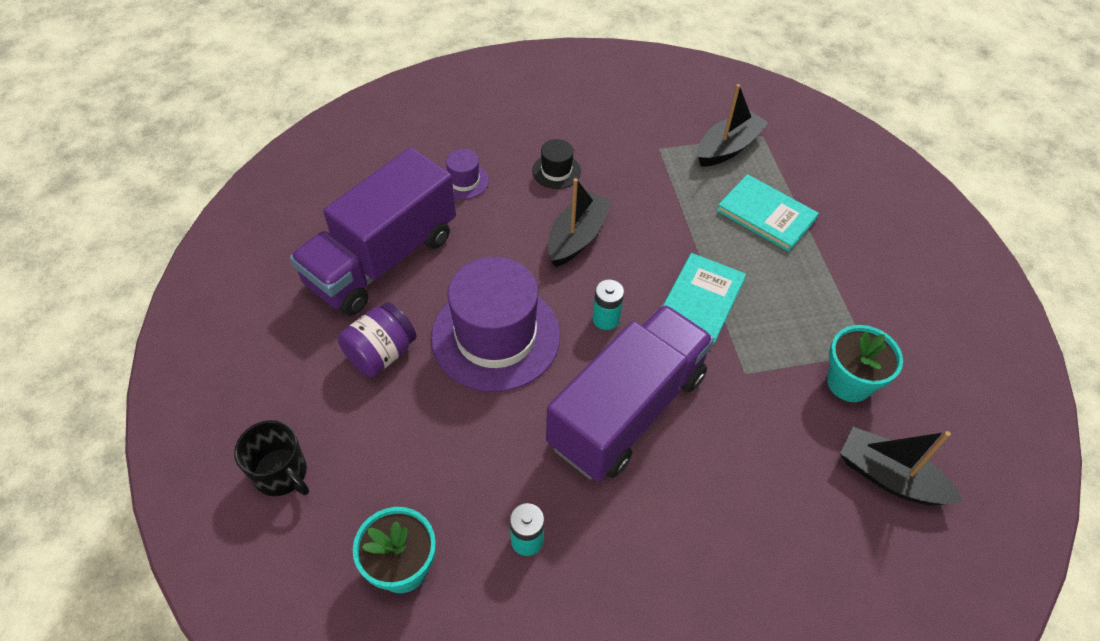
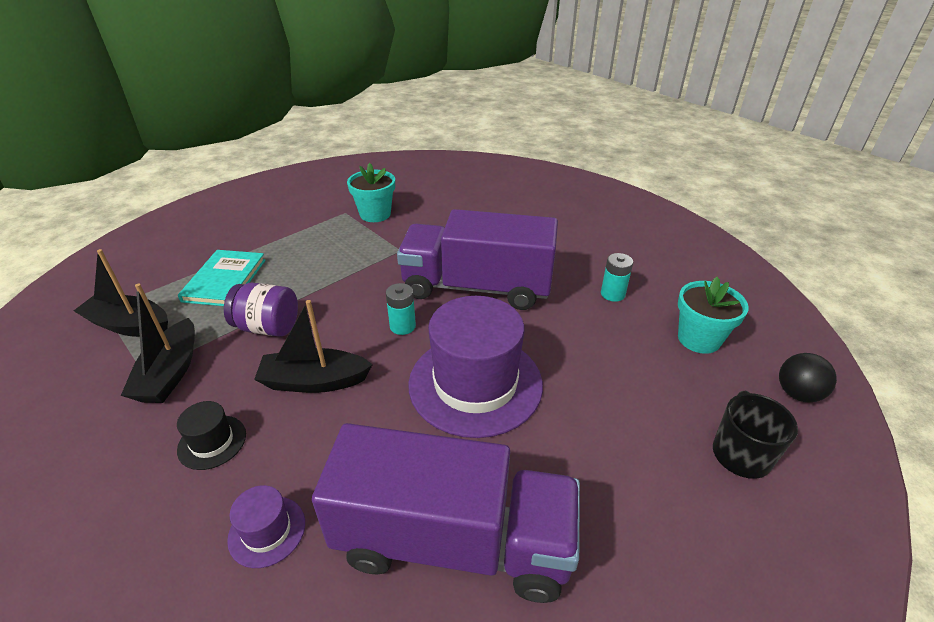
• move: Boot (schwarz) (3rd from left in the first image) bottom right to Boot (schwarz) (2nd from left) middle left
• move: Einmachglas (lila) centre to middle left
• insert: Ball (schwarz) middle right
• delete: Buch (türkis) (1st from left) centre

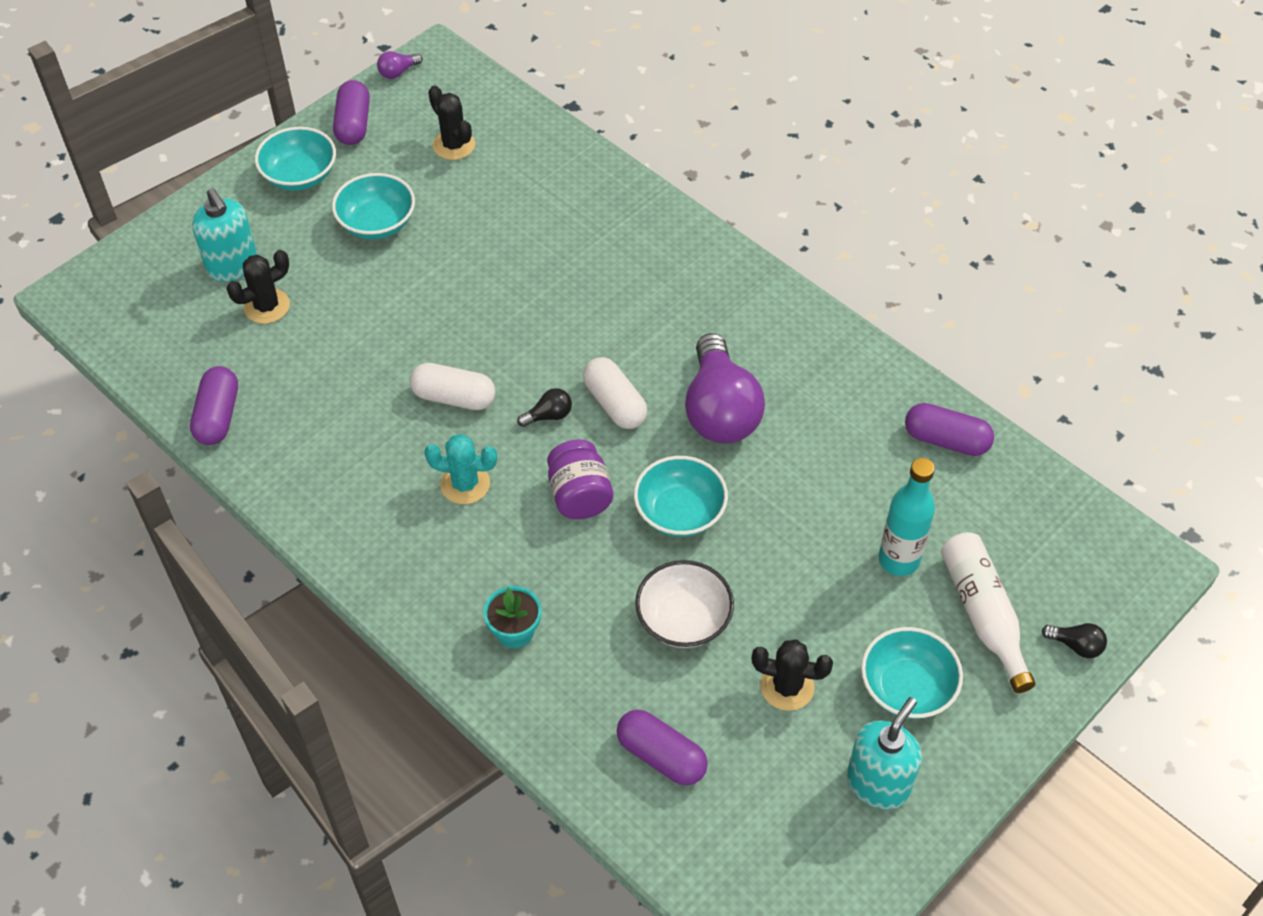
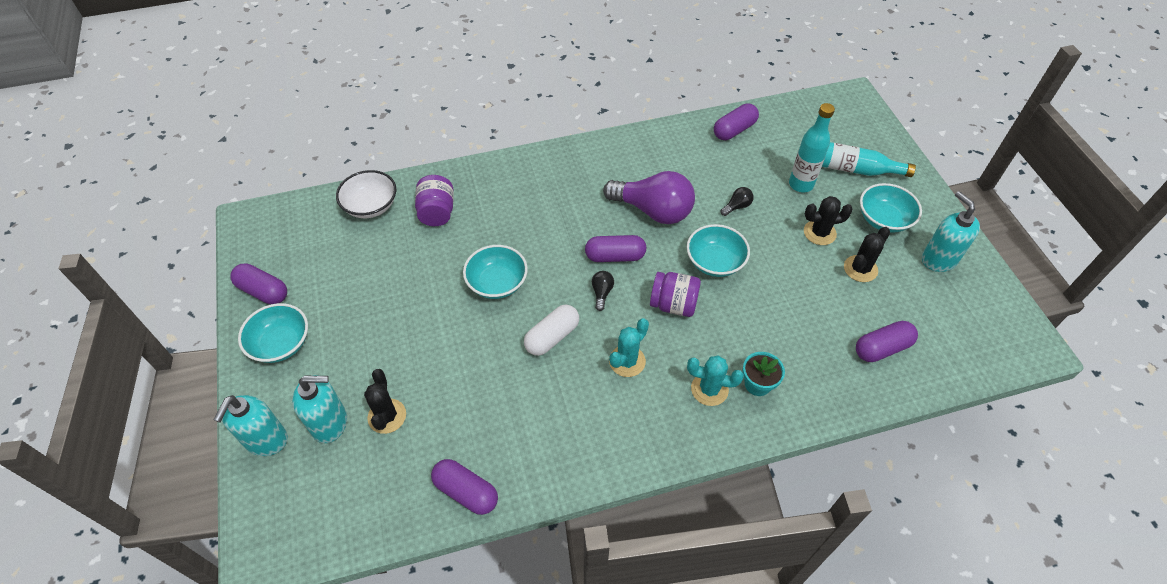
• insert: Seifenspender (türkis) (1st from left) bottom left
• move: Schüssel (weiß) centre to top left
• insert: Einmachglas (lila) (1st from left) centre
• move: Schüssel (türkis) (2nd from left) top left to centre
• recolor: Kapsel (weiß) (2nd from left) centre to Kapsel (lila) (3rd from left) centre
• insert: Kaktus (türkis) (2nd from left) centre
• move: Glühbirne (schwarz) (2nd from left) bottom right to centre
• move: Kaktus (schwarz) (2nd from left) top centre to middle right
• recolor: Flasche (weiß) bottom right to Flasche (türkis) (2nd from left) top right
• delete: Glühbirne (lila) (1st from left) top left

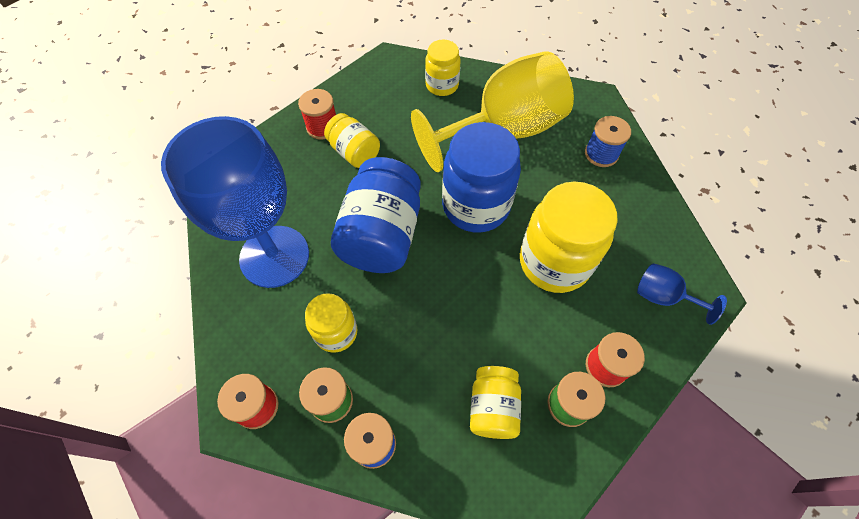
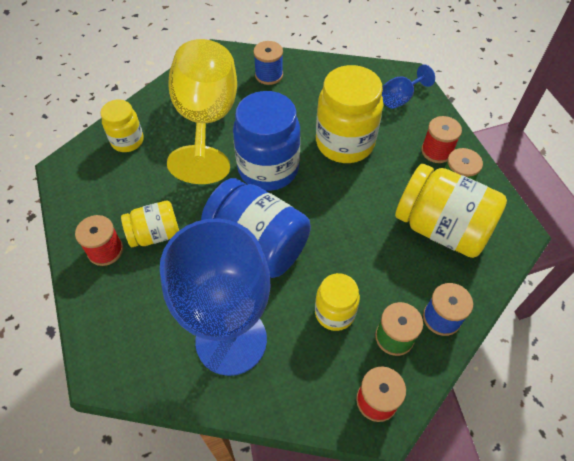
• resize: Einmachglas (gelb) (4th from left in the first image) bottom centre = middle right x1.78

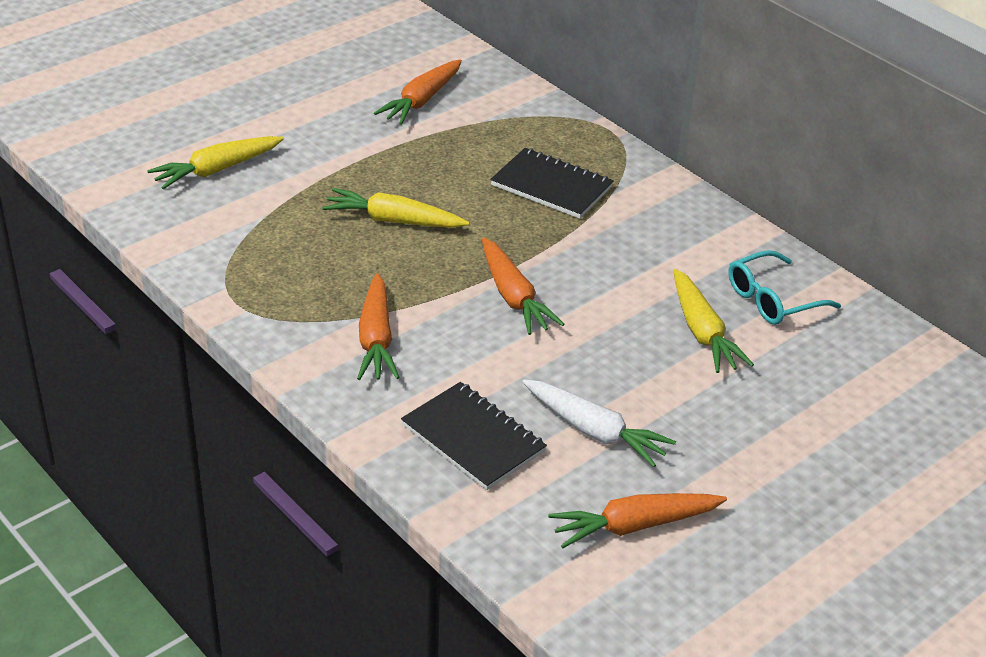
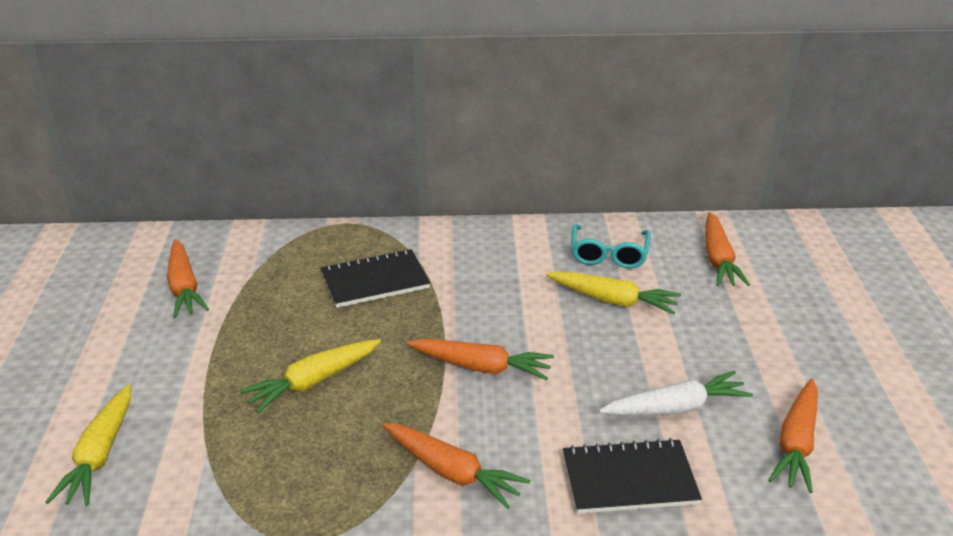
• insert: Karotte (orange) (4th from left) middle right

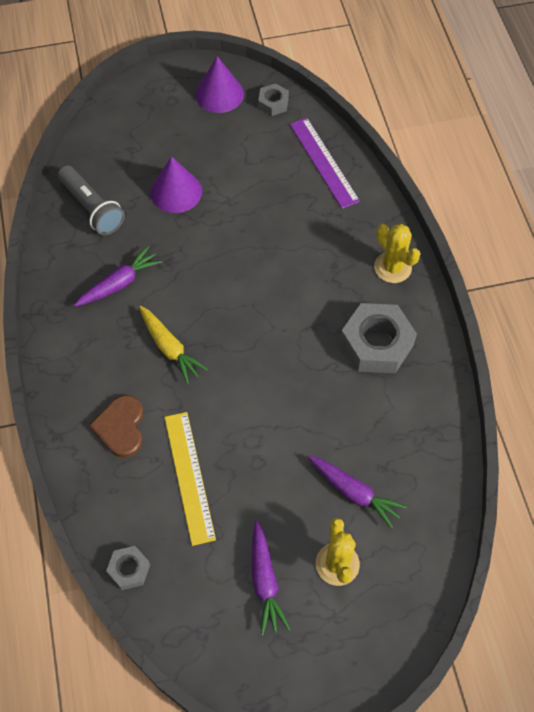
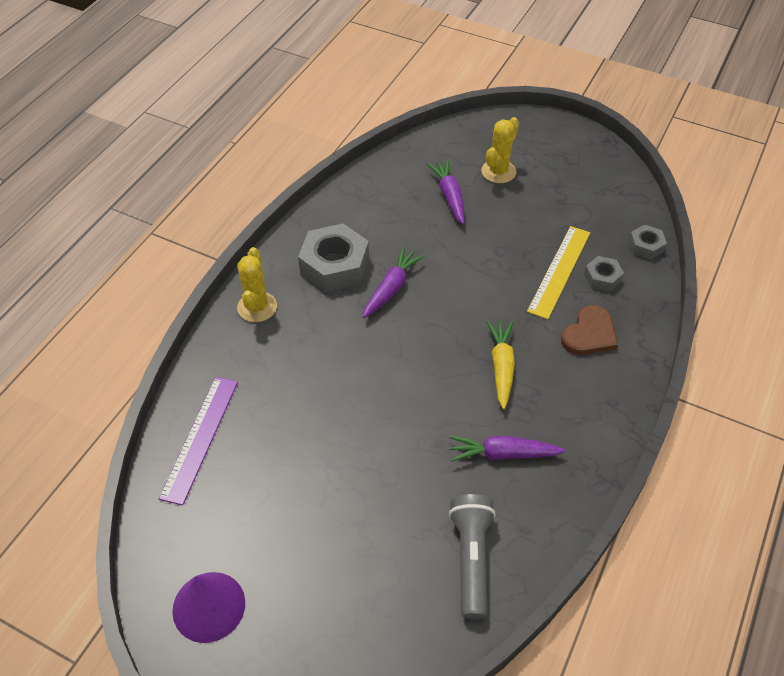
• move: Karotte (lila) (2nd from left in the first image) bottom centre to Karotte (lila) (1st from left) centre
• move: Sechskantmutter (grau) (2nd from left) top centre to middle right
• delete: Kegel (lila) (1st from left) top left

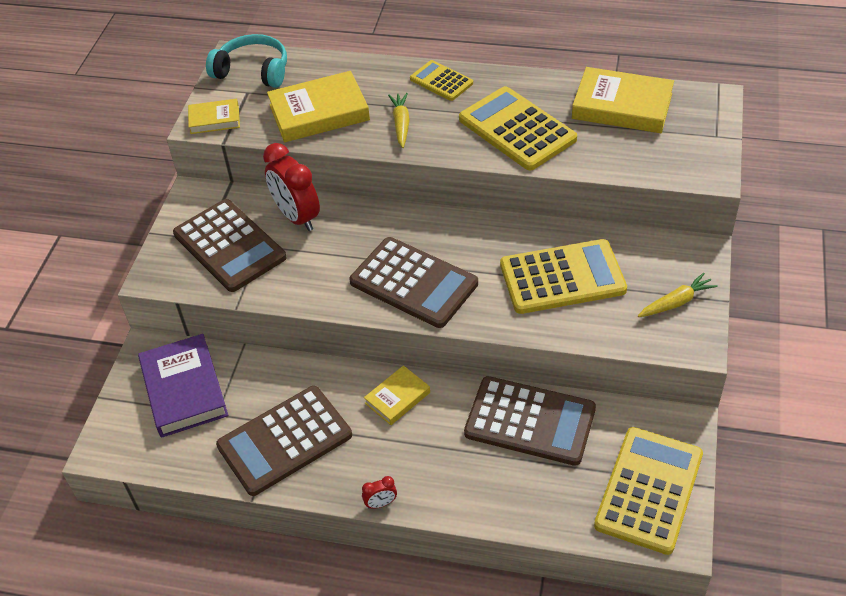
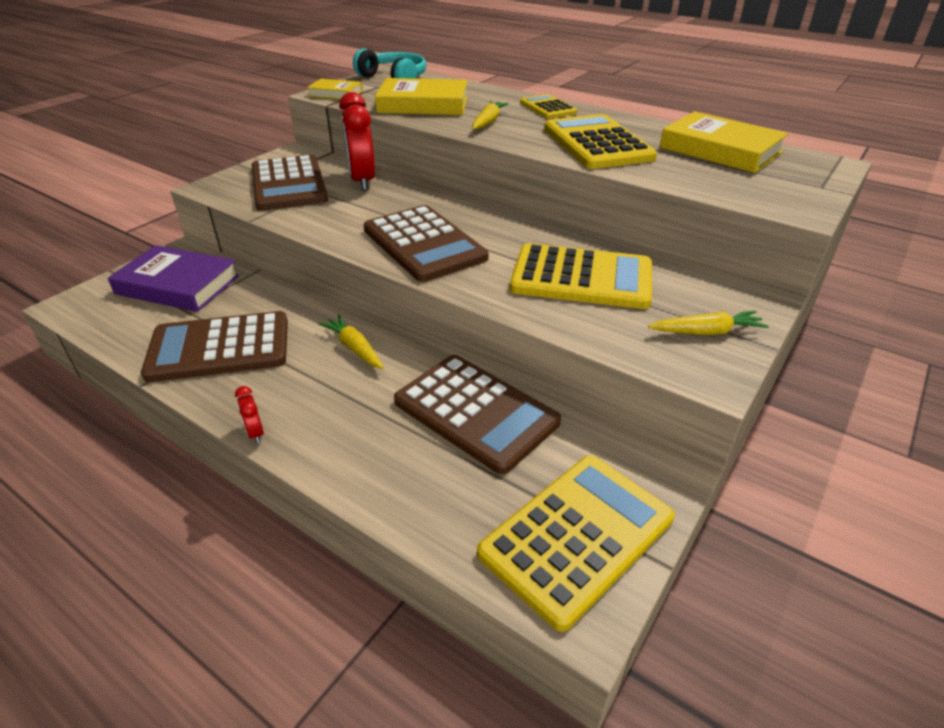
• rotate: Buch (lila) middle left = middle left 75 degrees counterclockwise
• rotate: Wecker (rot) (2nd from left in the first image) bottom centre = middle left 60 degrees clockwise
• replace: Buch (gelb) (3rd from left) centre to Karotte (gelb) (1st from left) centre

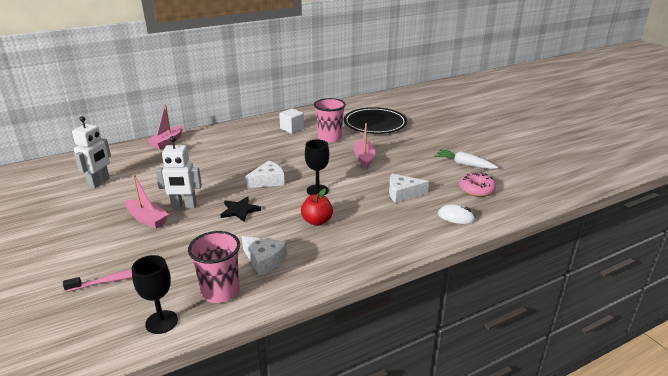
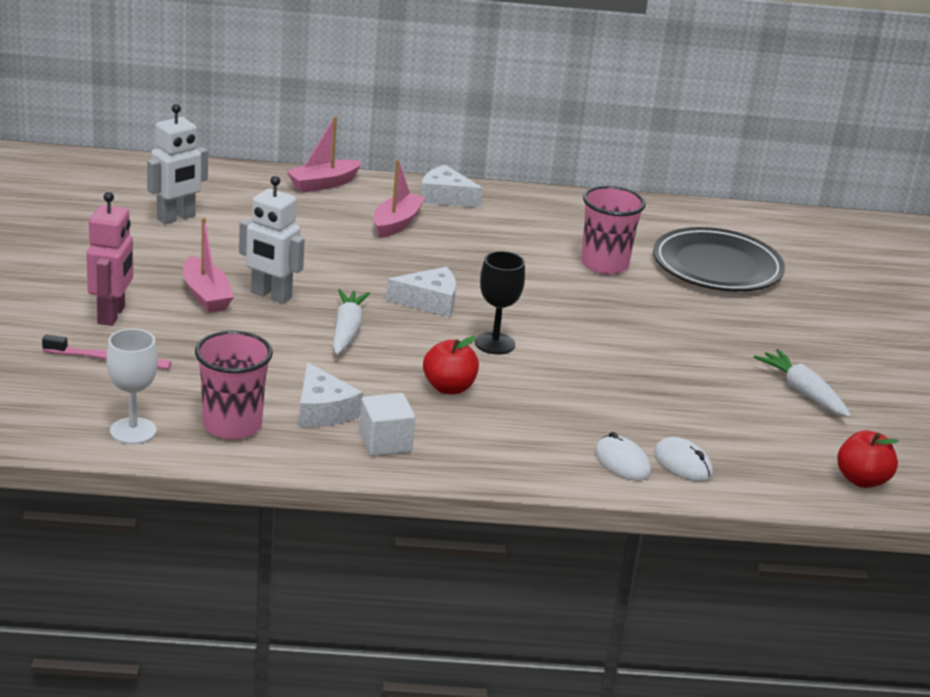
• insert: Roboter (rosa) middle left
• recolor: Kelch (schwarz) (1st from left) bottom left to Kelch (weiß) middle left
• replace: Stern (schwarz) centre to Karotte (weiß) (1st from left) centre
• move: Kubus (weiß) top centre to centre
• move: Boot (rosa) (3rd from left) centre to top centre
• move: Käse (weiß) (3rd from left) centre to top centre
• insert: Computermaus (weiß) (1st from left) middle right
• insert: Apfel (rot) (2nd from left) middle right
• delete: Donut (rosa) middle right

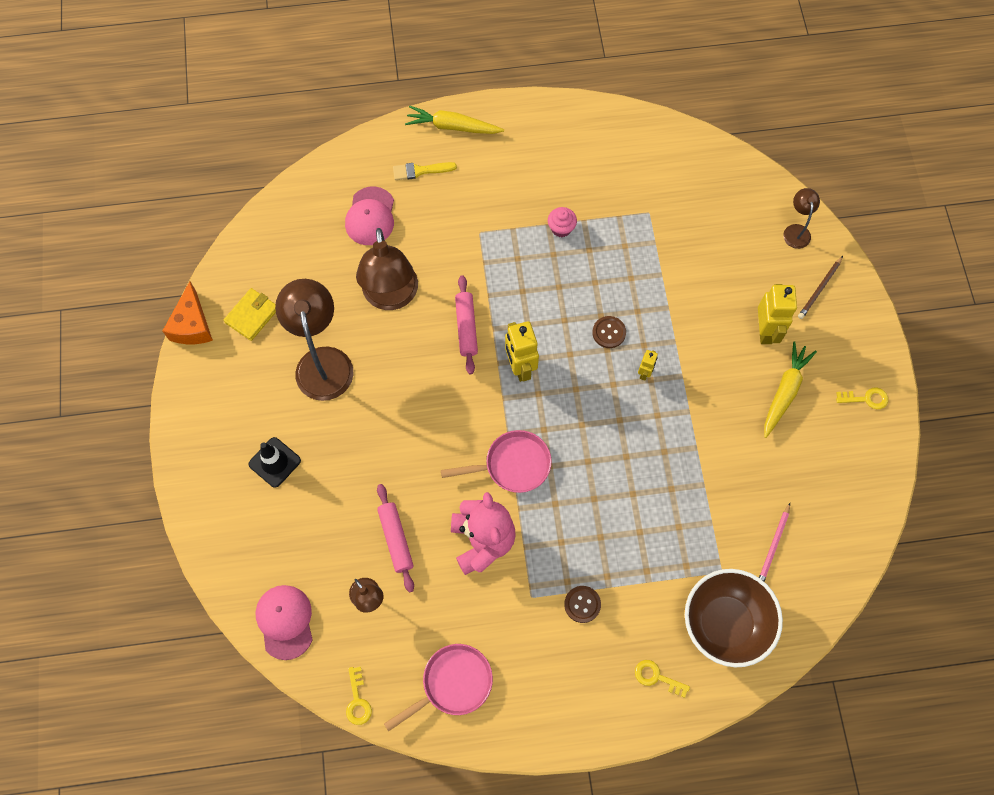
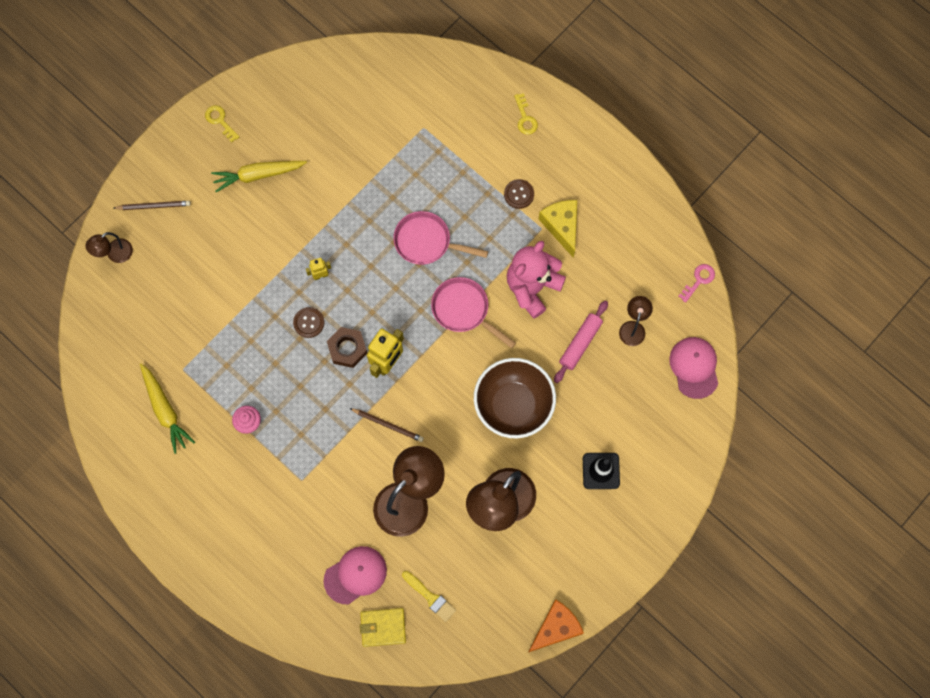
• move: Karotte (gelb) (1st from left) top centre to middle left
• insert: Sechskantmutter (braun) centre
• replace: Nudelholz (rosa) (2nd from left) centre to Bleistift (braun) (2nd from left) centre
• move: Geldbörse (gelb) middle left to bottom centre
• move: Pfanne (rosa) (1st from left) bottom centre to centre
• move: Pinsel (gelb) top centre to bottom centre
• move: Schüssel (braun) bottom right to centre
• insert: Käse (gelb) top centre
• rotate: Kappe (rosa) (1st from left in the first image) bottom left = middle right 135 degrees clockwise
• recolor: Schlüssel (gelb) (1st from left) bottom centre to Schlüssel (rosa) middle right
• delete: Roboter (gelb) (3rd from left) middle right
• delete: Bleistift (rosa) bottom right

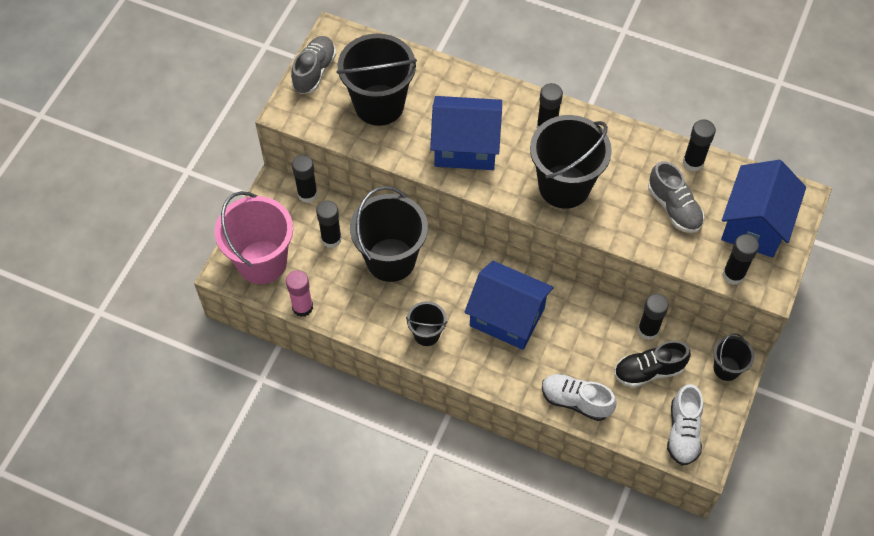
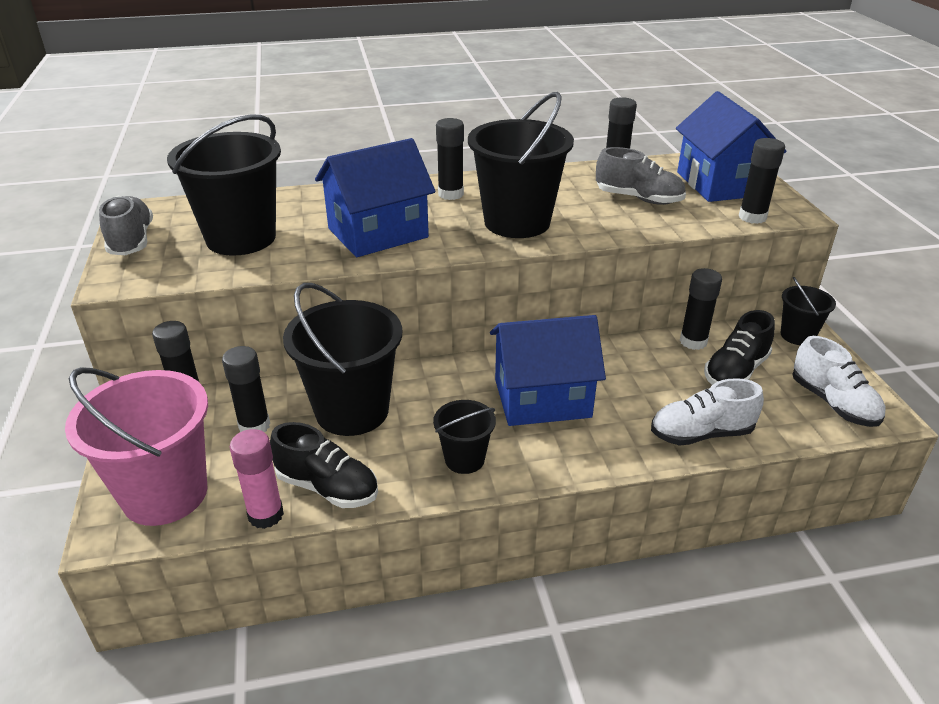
• insert: Schuh (schwarz) (1st from left) centre

